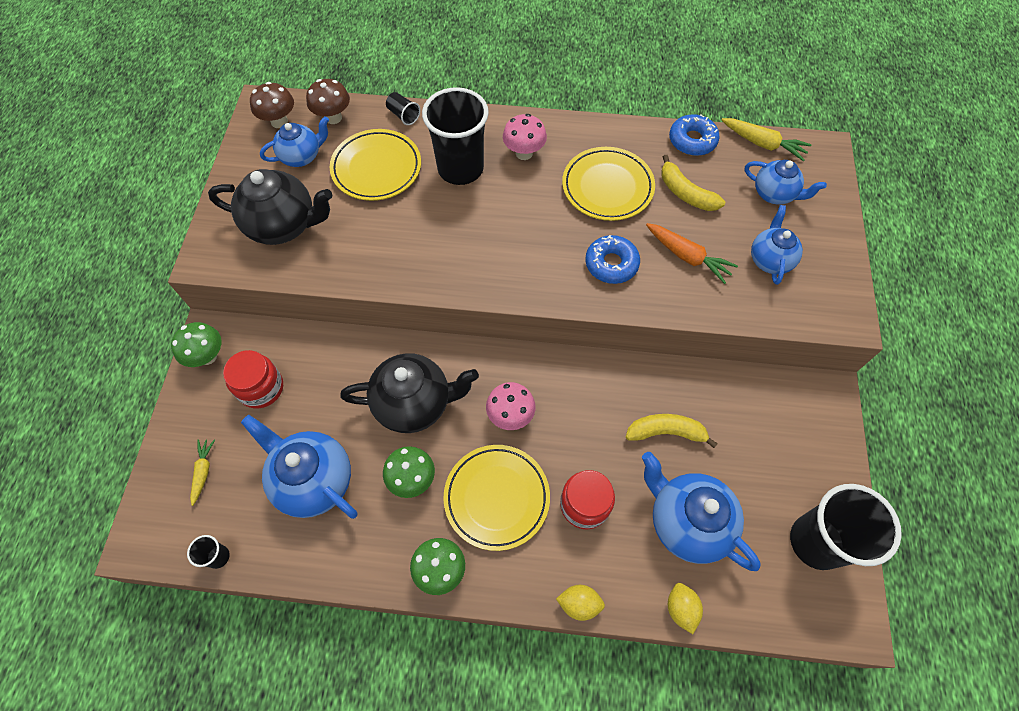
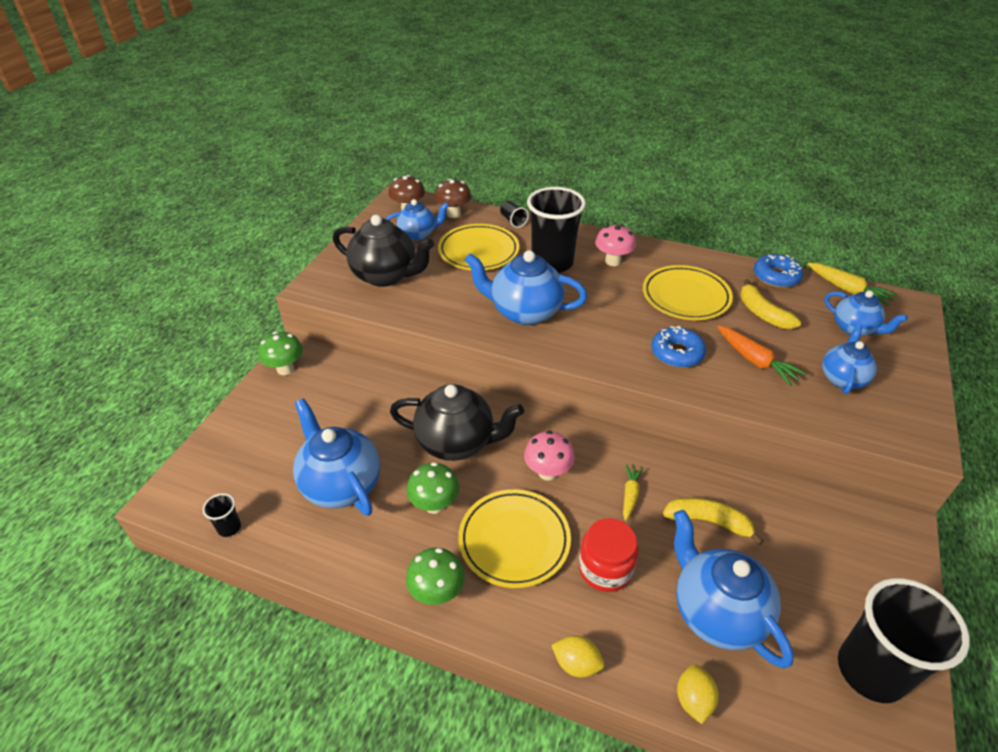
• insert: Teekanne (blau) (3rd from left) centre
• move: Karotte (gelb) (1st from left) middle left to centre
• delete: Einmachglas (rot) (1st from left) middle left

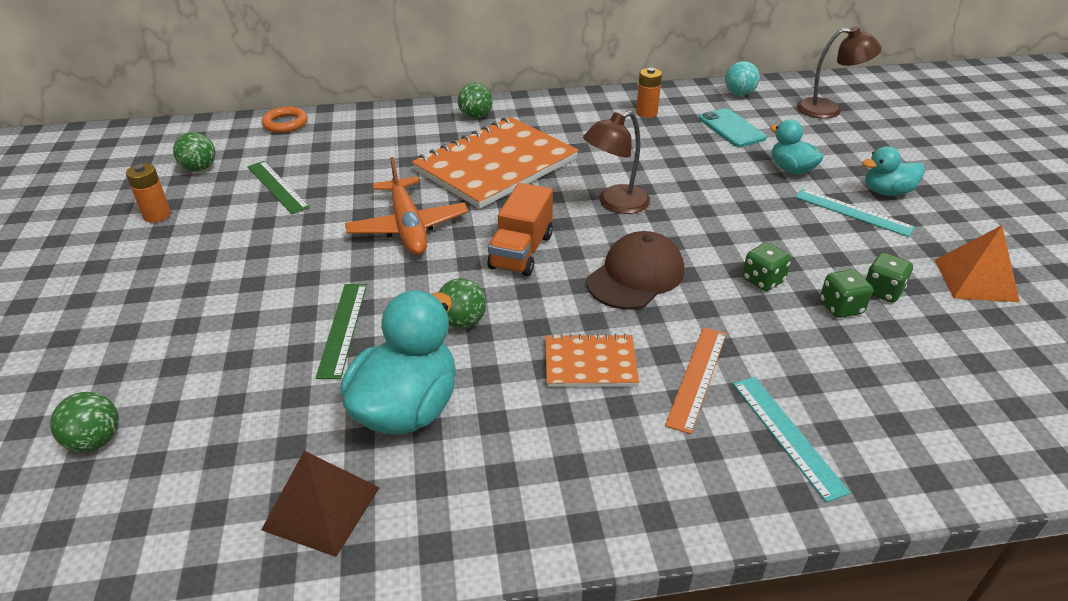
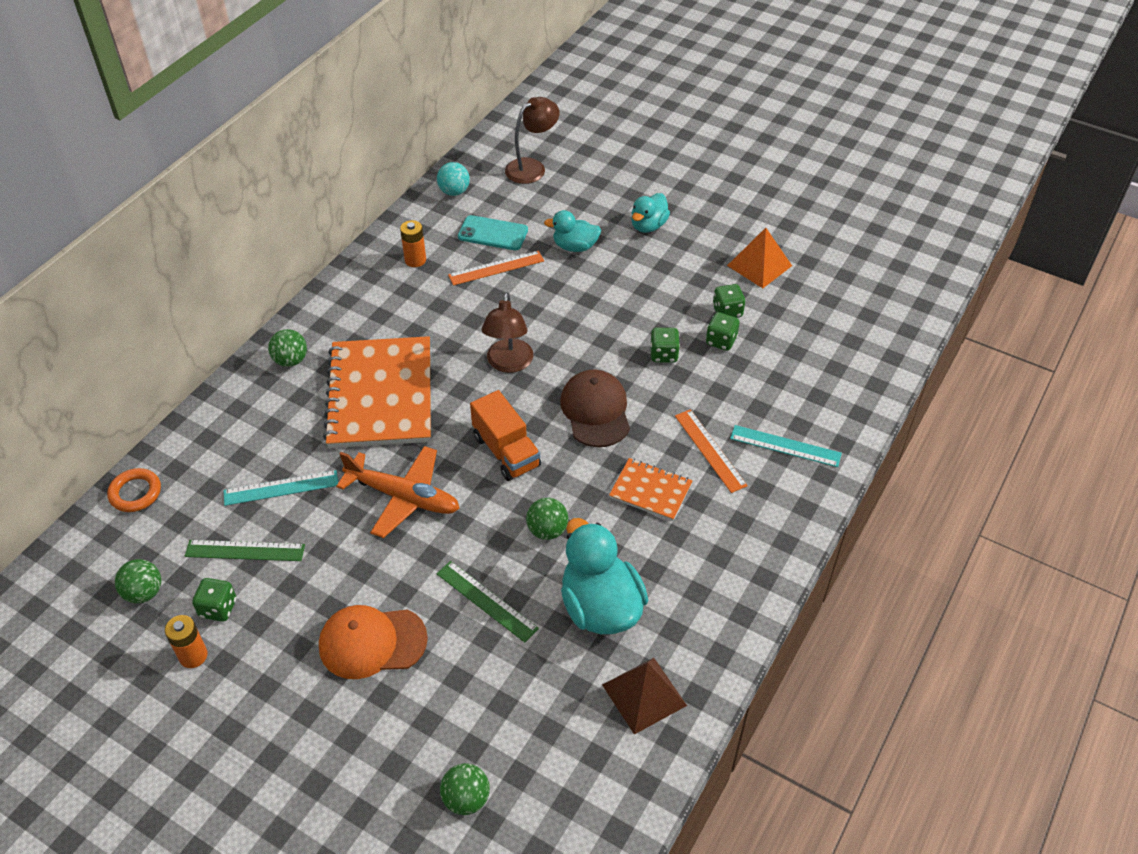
• insert: Spielwürfel (grün) (1st from left) bottom left
• move: Lineal (türkis) (2nd from left in the first image) middle right to Lineal (türkis) (1st from left) middle left
• insert: Kappe (orange) bottom left
• insert: Lineal (orange) (1st from left) top centre
• rotate: Notizbuch (orange) (2nd from left) centre = centre 75 degrees clockwise

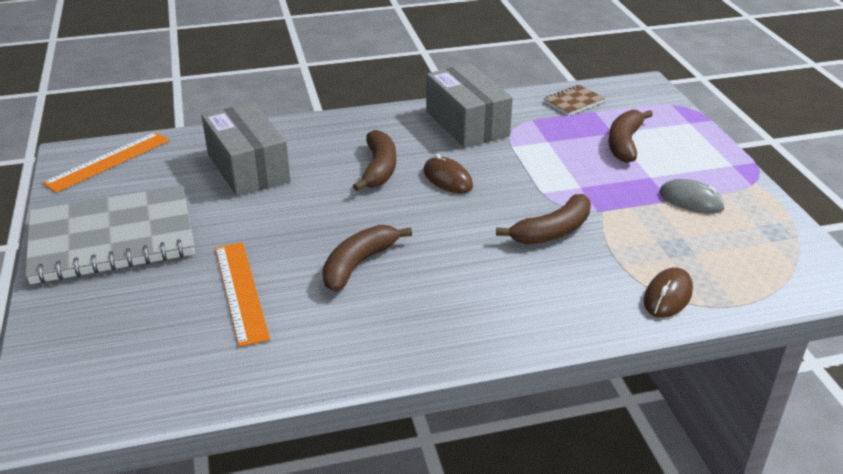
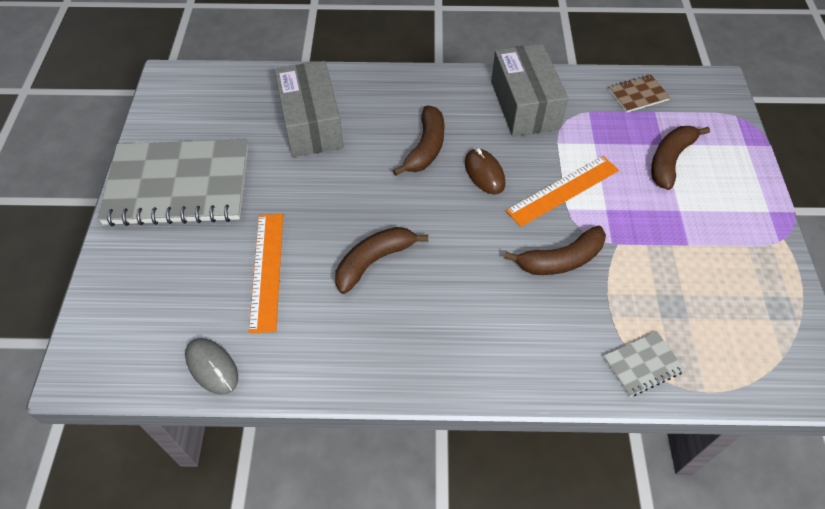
• move: Computermaus (grau) middle right to bottom left
• move: Lineal (orange) (1st from left in the first image) middle left to Lineal (orange) (2nd from left) middle right
• replace: Computermaus (braun) (2nd from left) middle right to Notizbuch (grau) (2nd from left) bottom right

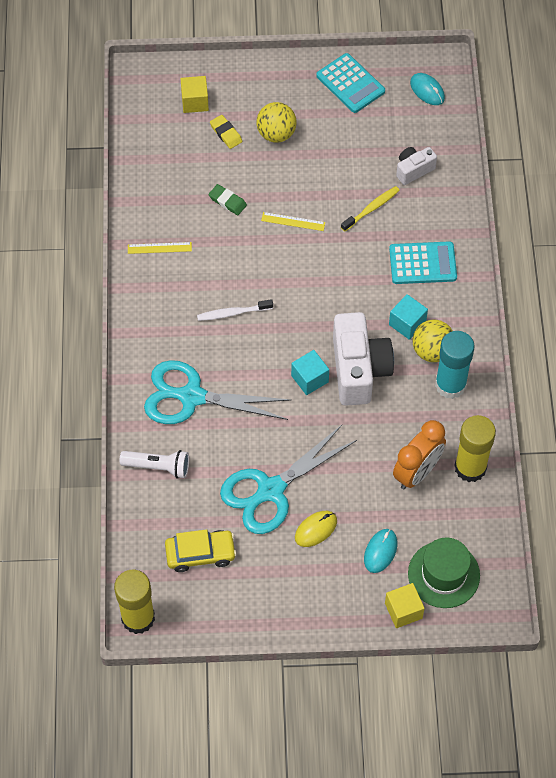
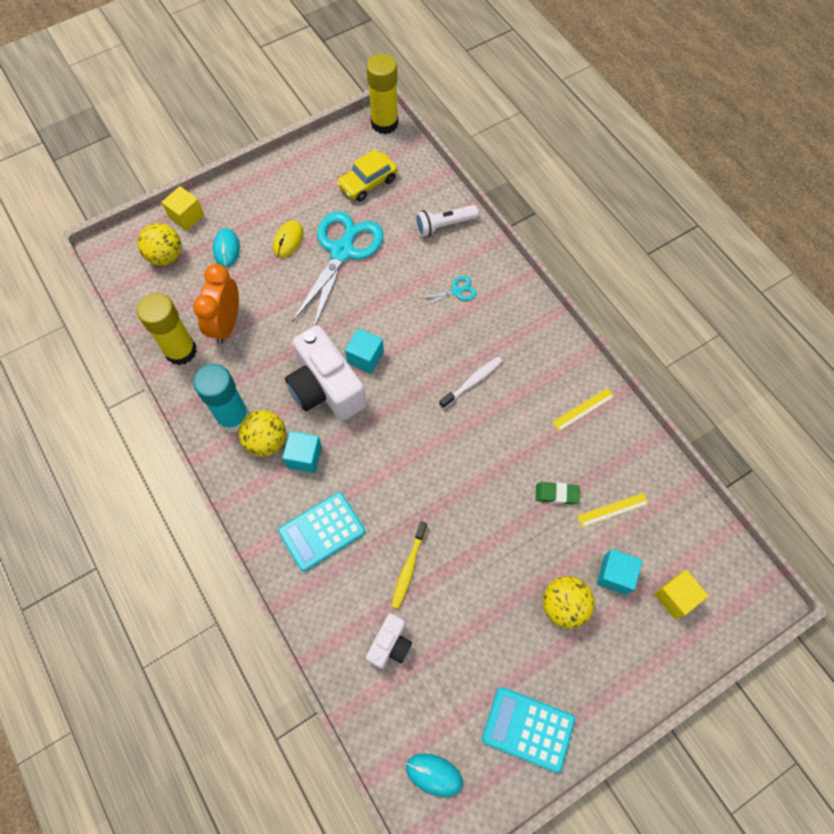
• replace: Hut (grün) bottom right to Ball (gelb) (1st from left) top left
• resize: Schere (türkis) (1st from left in the first image) centre = centre x0.42
• move: Lineal (gelb) (2nd from left) top centre to middle right
• replace: Radiergummi (gelb) top centre to Kubus (türkis) (3rd from left) bottom right

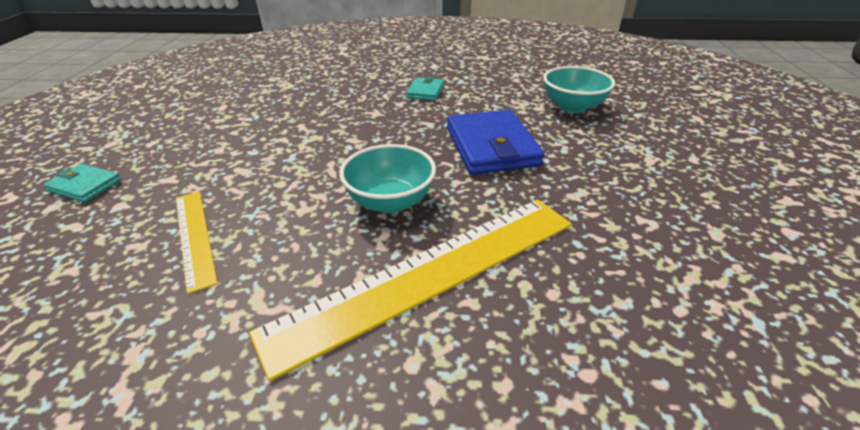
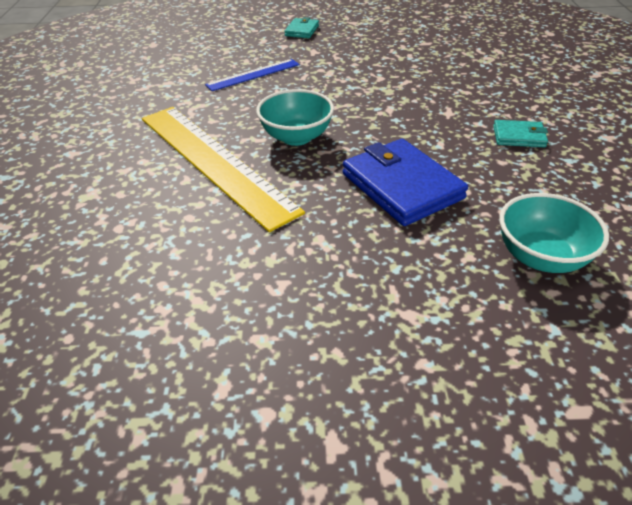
• recolor: Lineal (gelb) (1st from left) middle left to Lineal (blau) top centre
• rotate: Geldbörse (blau) top centre = centre 75 degrees clockwise

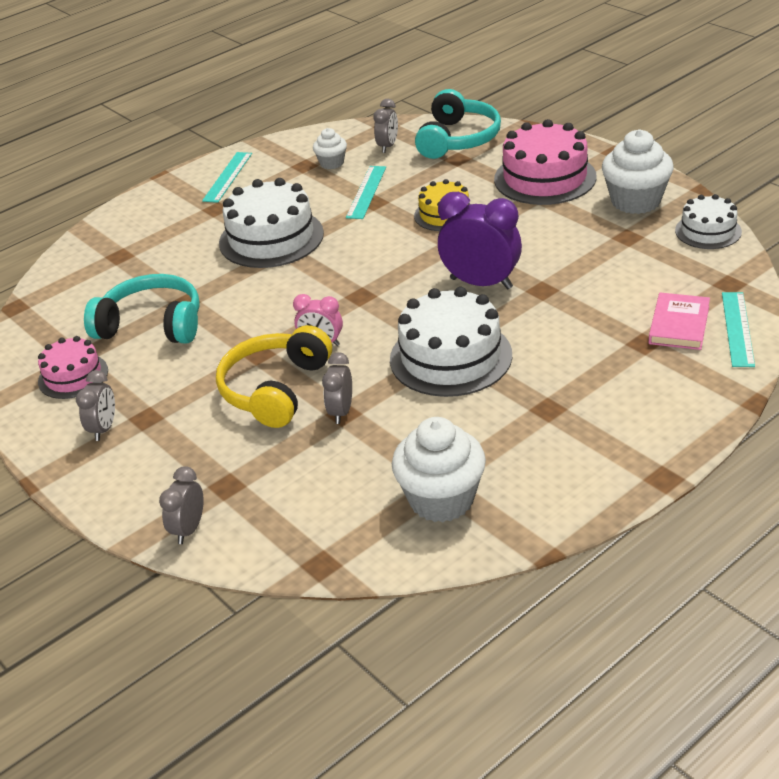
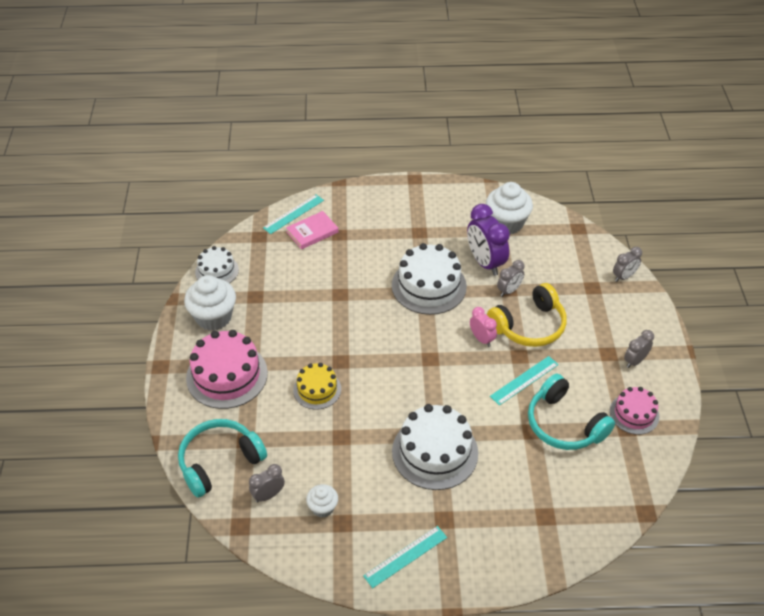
• move: Wecker (lila) top centre to centre
• move: Lineal (türkis) (2nd from left in the first image) top centre to Lineal (türkis) (3rd from left) middle right

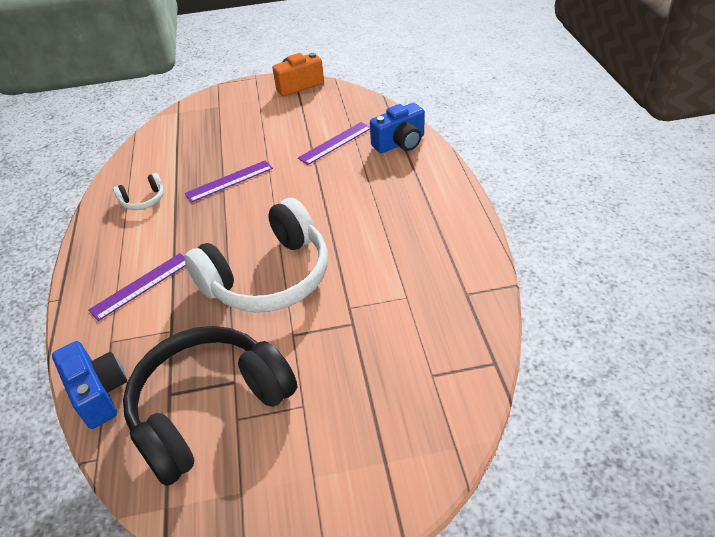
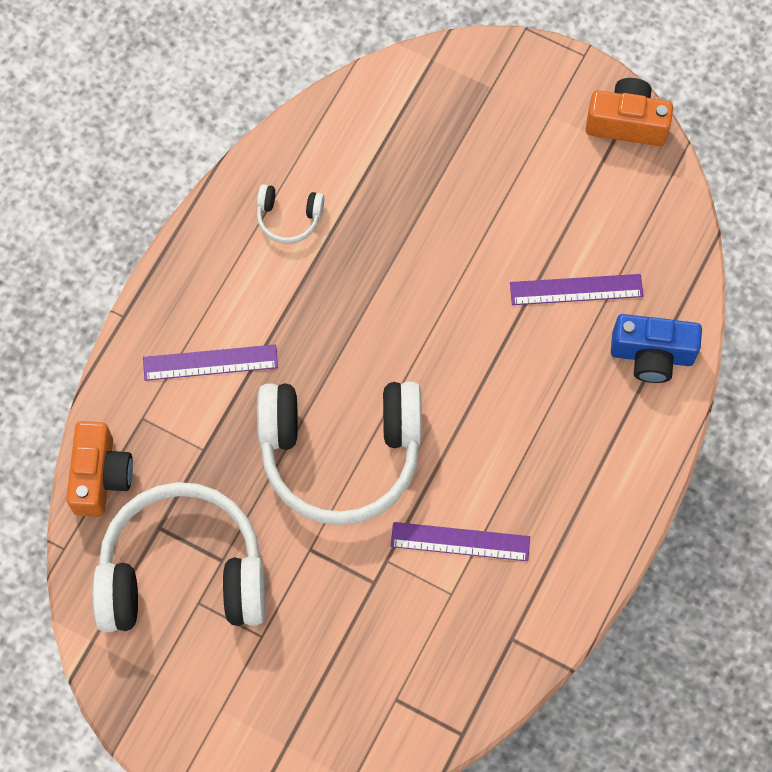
• recolor: Kamera (blau) (1st from left) bottom left to Kamera (orange) (1st from left) middle left
• recolor: Kopfhörer (schwarz) bottom left to Kopfhörer (weiß) (1st from left) bottom left
• move: Lineal (lila) (2nd from left) middle left to bottom centre

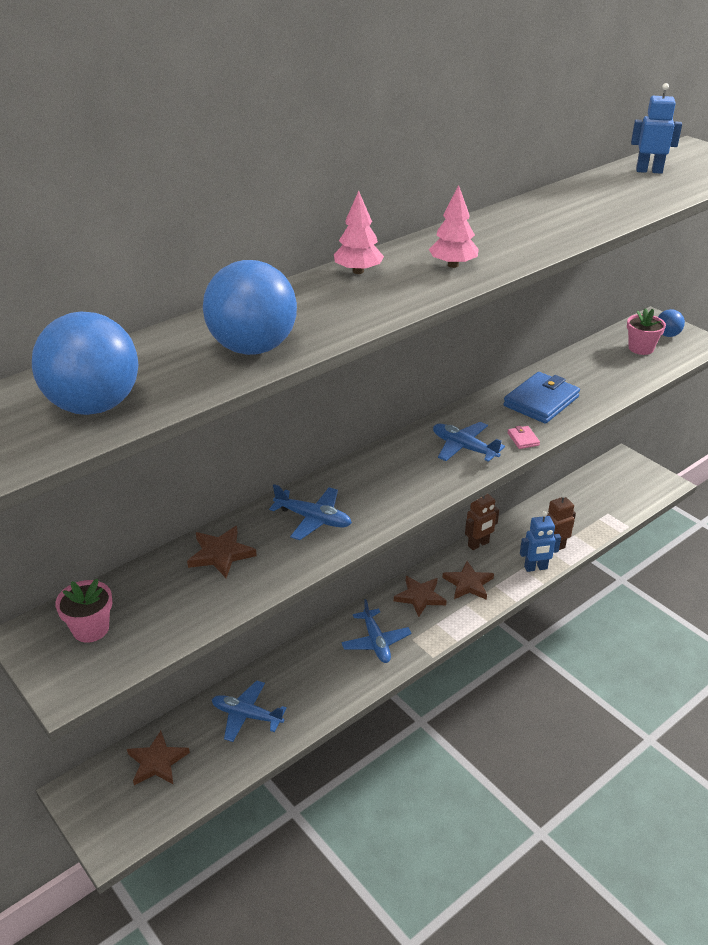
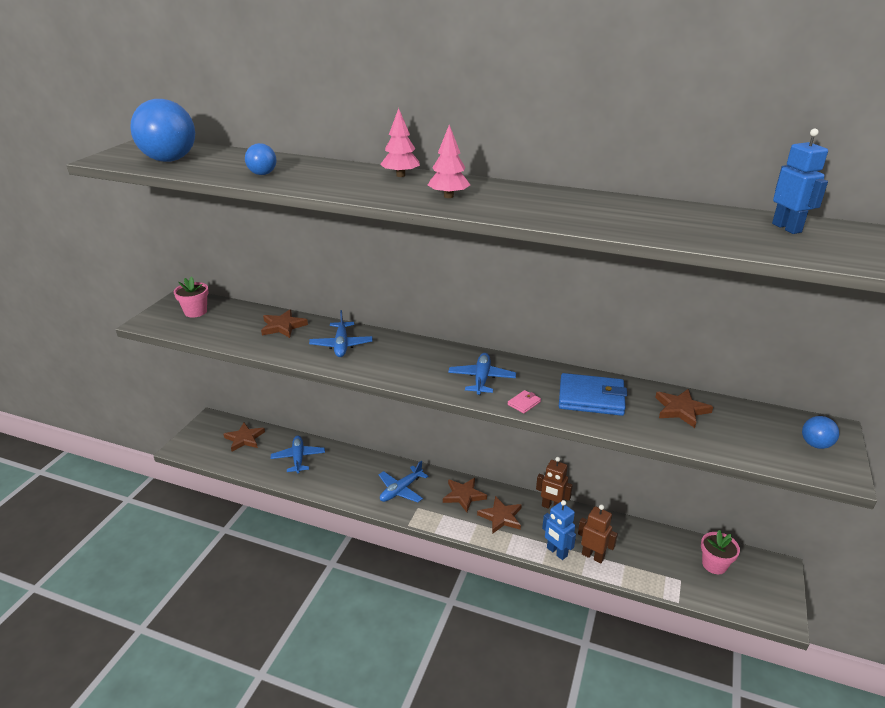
• resize: Ball (blau) (2nd from left) top centre = top left x0.49
• insert: Stern (braun) (5th from left) middle right
• move: Blumentopf (rosa) (2nd from left) middle right to bottom right

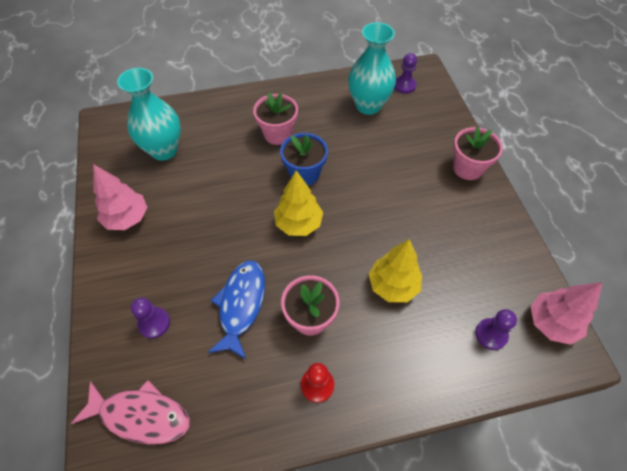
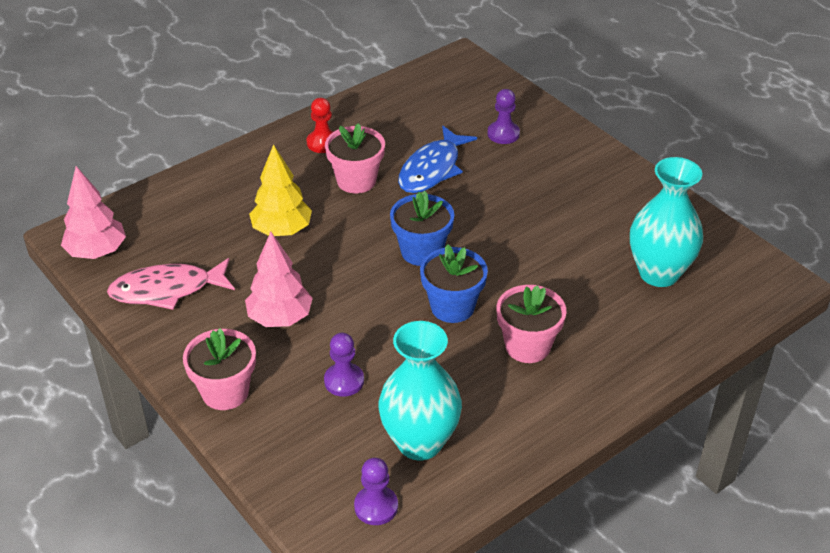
• move: Fisch (rosa) bottom left to middle left
• move: Baum (rosa) (1st from left in the first image) middle left to Baum (rosa) (2nd from left) centre
• move: Bauer (lila) (3rd from left in the first image) bottom right to Bauer (lila) (1st from left) centre
• replace: Baum (gelb) (1st from left) centre to Blumentopf (blau) (1st from left) centre
• rotate: Fisch (blau) centre = top centre 45 degrees clockwise

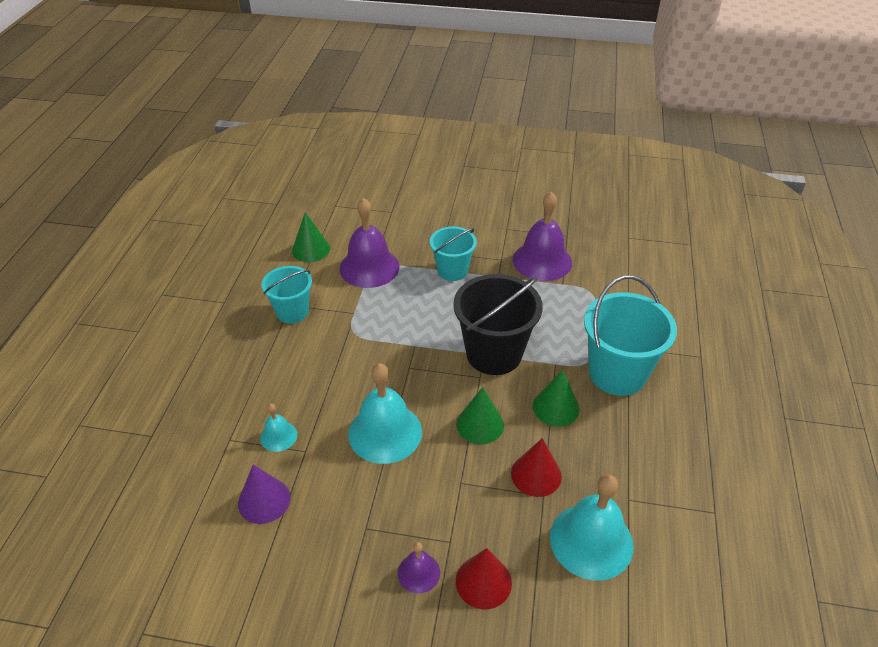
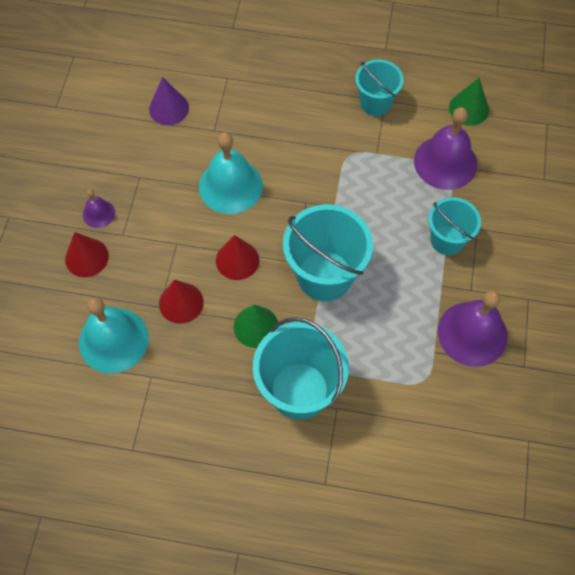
• recolor: Kegel (grün) (2nd from left) centre to Kegel (rot) (3rd from left) centre
• recolor: Eimer (schwarz) centre to Eimer (türkis) (2nd from left) centre
• delete: Glocke (türkis) (1st from left) middle left

